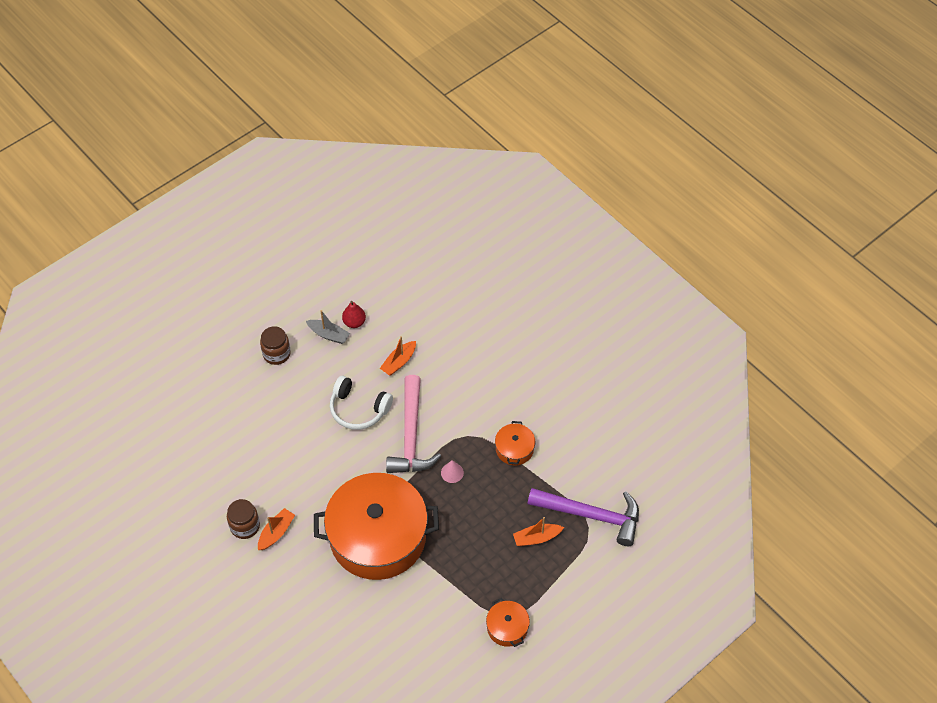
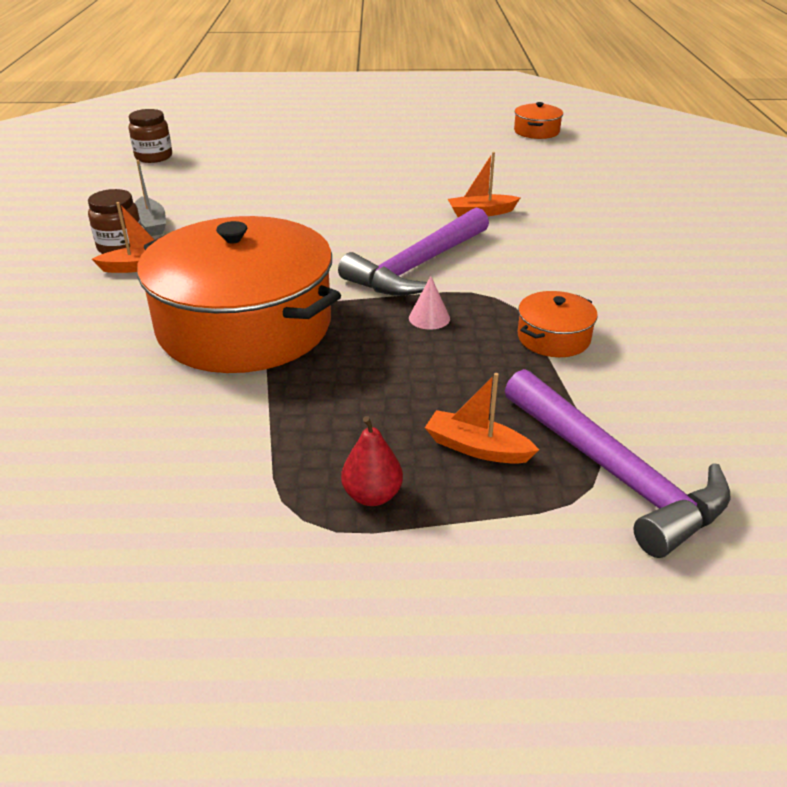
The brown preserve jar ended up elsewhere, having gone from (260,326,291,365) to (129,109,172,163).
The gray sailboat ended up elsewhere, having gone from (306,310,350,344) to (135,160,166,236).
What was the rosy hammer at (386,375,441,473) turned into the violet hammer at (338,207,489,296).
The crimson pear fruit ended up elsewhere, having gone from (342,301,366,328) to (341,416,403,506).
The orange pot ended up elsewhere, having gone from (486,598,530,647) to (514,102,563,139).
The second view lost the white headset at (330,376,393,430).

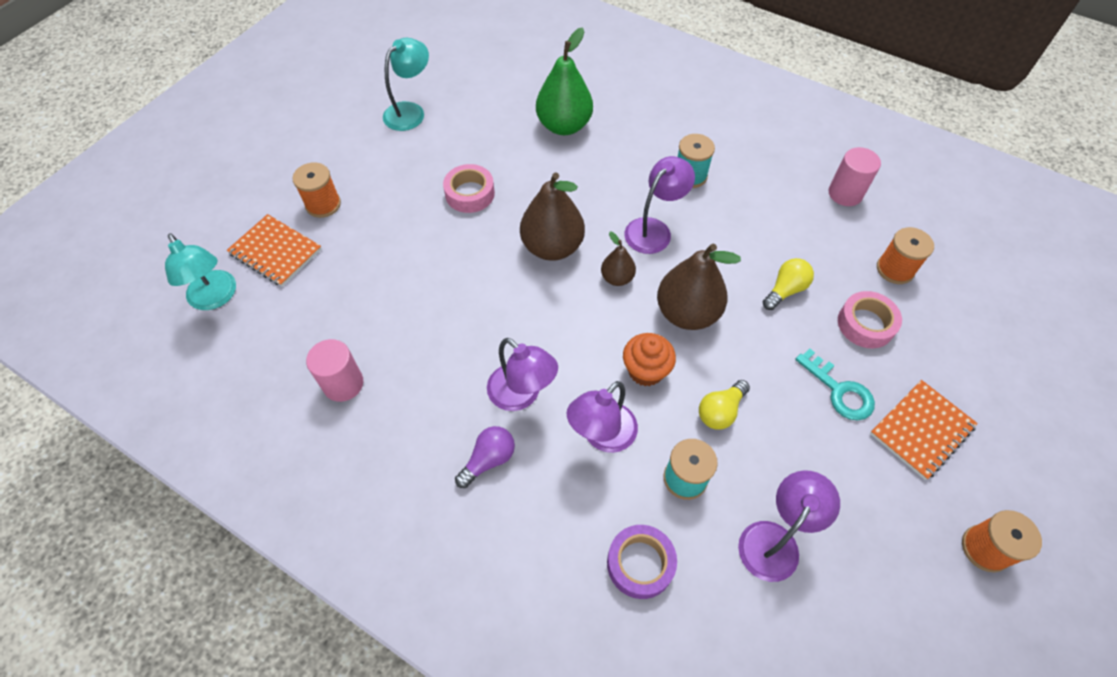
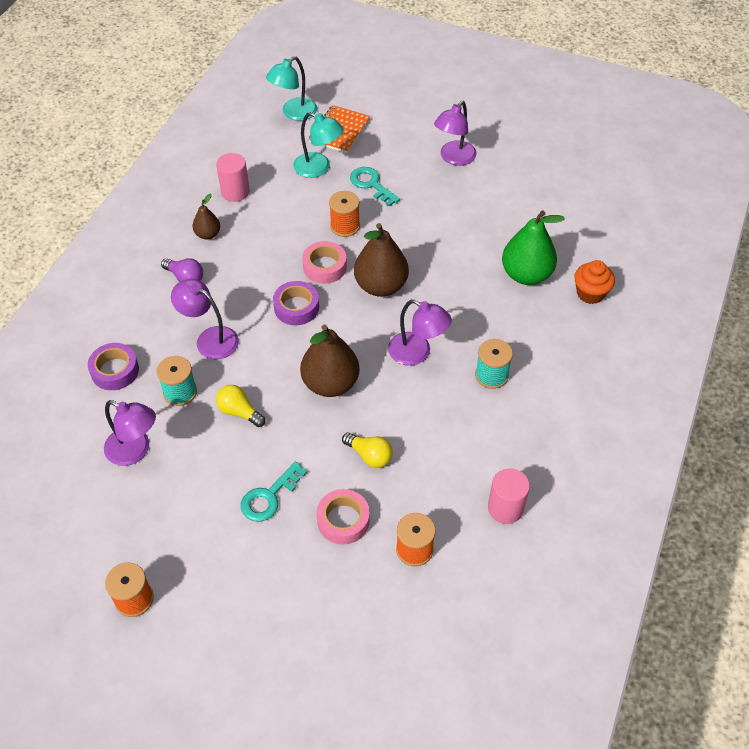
The brown pear fruit ended up elsewhere, having gone from (601,232,636,286) to (192,194,220,240).
The second view gained the violet tape at (273,281,319,325).
The aqua reading lamp ended up elsewhere, having gone from (383,38,429,131) to (293,112,344,178).
The rosy tape ended up elsewhere, having gone from (443,164,495,213) to (302,241,347,284).
The orange spool ended up elsewhere, having gone from (292,162,341,218) to (329,191,360,237).
The second view gained the aqua key at (350,167,400,207).
The violet reading lamp ended up elsewhere, having gone from (487,338,558,411) to (434,101,477,166).
The orange cupcake ended up elsewhere, having gone from (623,333,676,386) to (574,260,615,304).
The second view lost the orange notepad at (870,380,978,480).

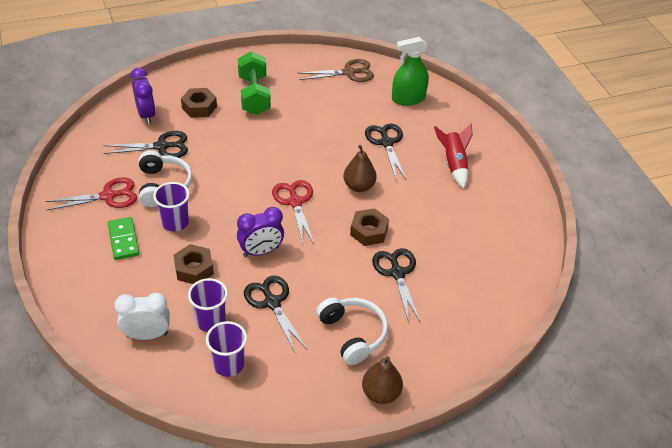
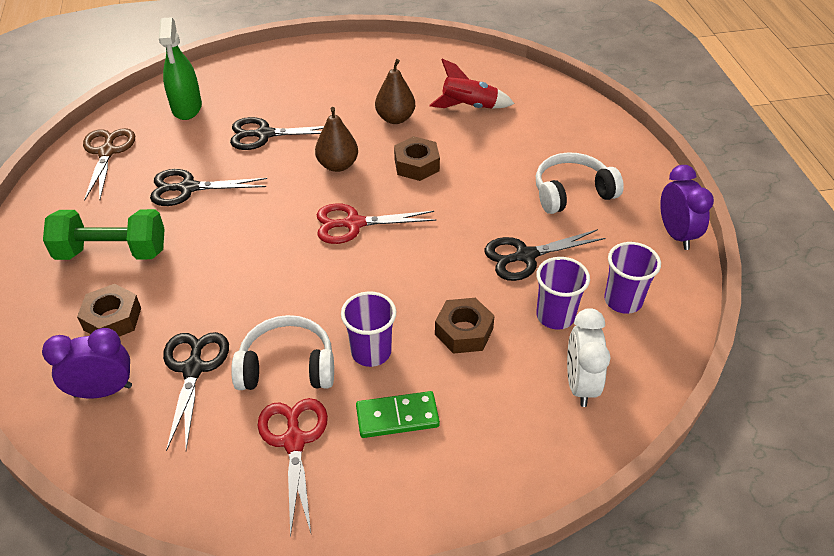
The black shears ended up elsewhere, having gone from (372,248,421,323) to (150,169,267,206).
The brown pear fruit ended up elsewhere, having gone from (362,356,403,404) to (375,59,415,124).
The crimson rocket ended up elsewhere, having gone from (434,124,473,189) to (430,59,514,109).
The violet clock ended up elsewhere, having gone from (237,207,284,257) to (660,165,714,250).

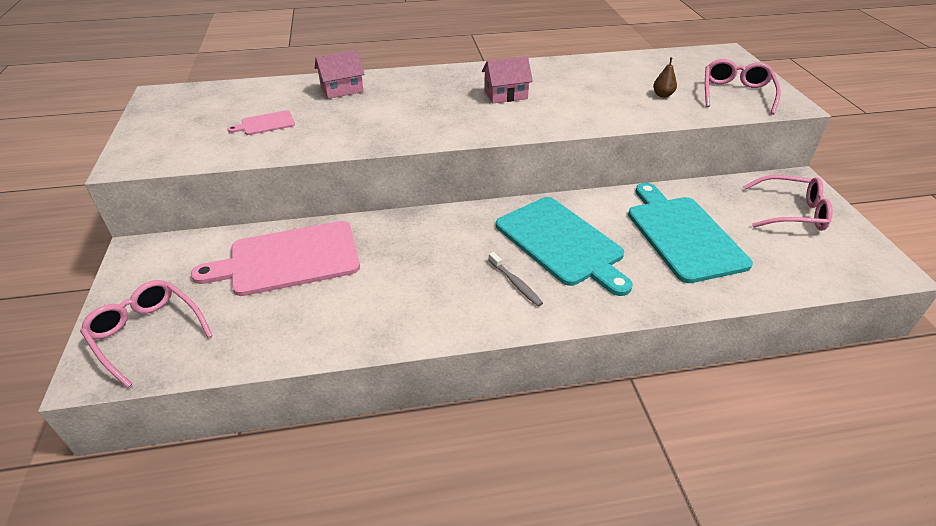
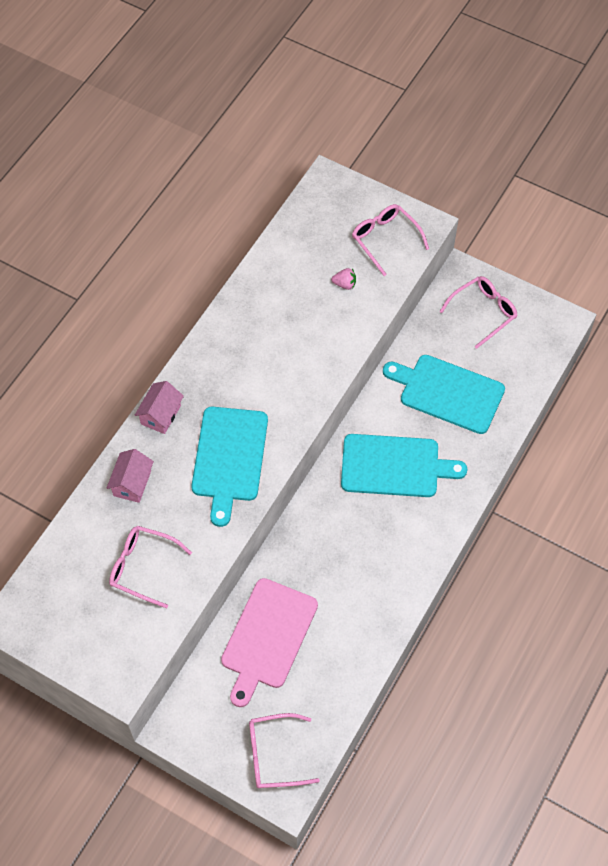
Where the rosy bread board stood at (227,110,295,135), the rosy glasses came to stand at (109,526,192,609).
The rosy toy house ended up elsewhere, having gone from (482,56,533,104) to (135,381,184,434).
The second view gained the aqua bread board at (191,407,268,527).
Where the brown pear fruit stood at (653,58,677,98), the rosy toy strawberry came to stand at (331,268,356,290).
The second view lost the gray dental brush at (489,252,543,307).

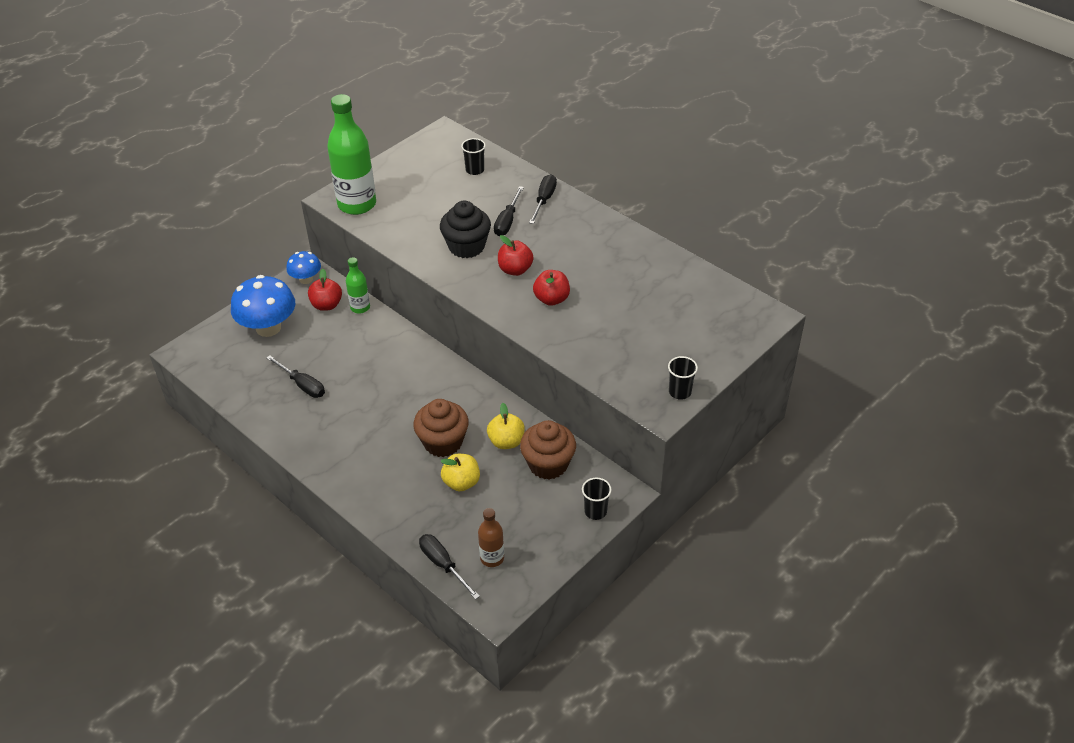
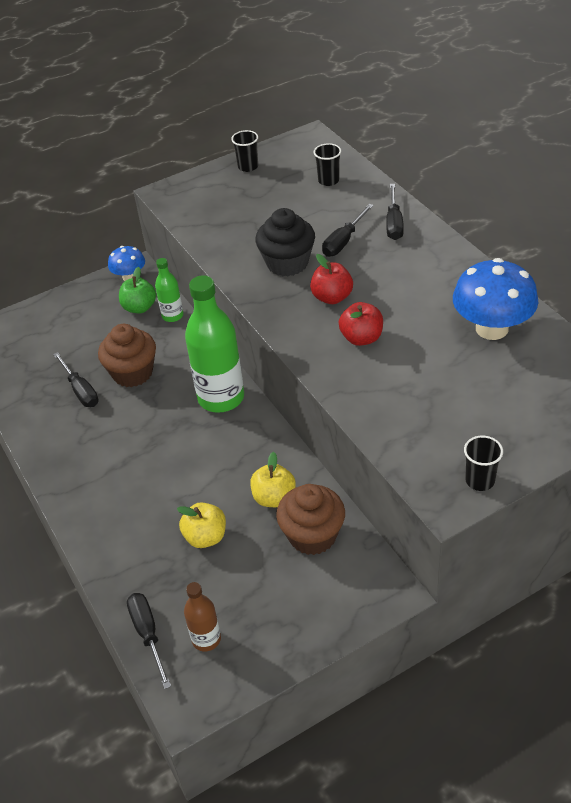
The brown cupcake ended up elsewhere, having gone from (413,399,469,457) to (98,324,156,387).
What was the crimson apple fruit at (308,269,342,311) turned into the green apple fruit at (119,267,156,313).
The green flask ended up elsewhere, having gone from (327,94,376,215) to (185,275,244,413).
The black tumbler ended up elsewhere, having gone from (582,478,611,520) to (231,130,258,172).
The black hand screwdriver at (529,174,557,224) ended up facing another way, 150 degrees clockwise from before.
The cobalt toadstool ended up elsewhere, having gone from (231,275,295,337) to (453,258,538,340).

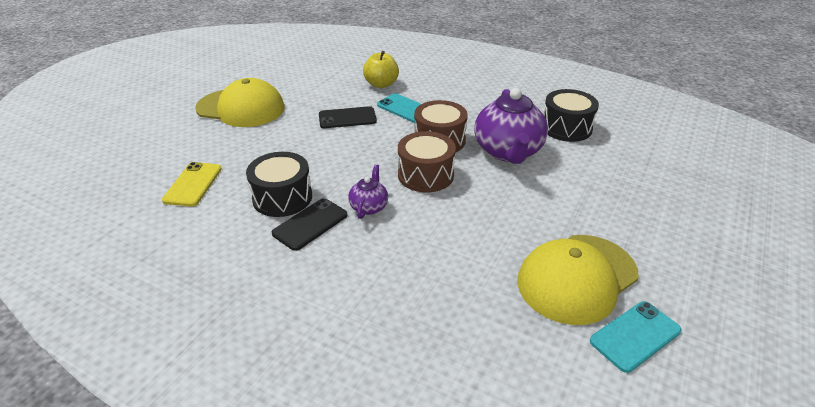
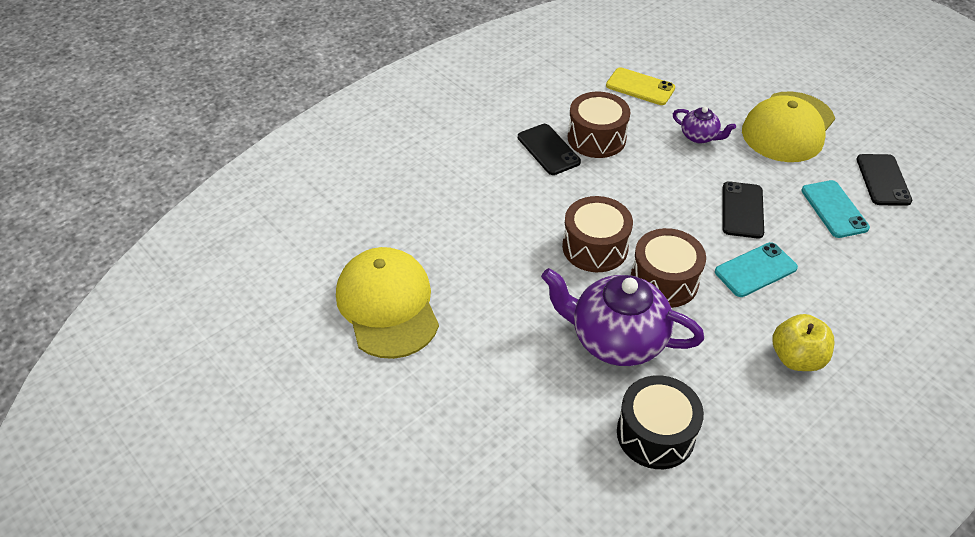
What was the black toy drum at (246,152,312,217) turned into the brown toy drum at (568,92,631,158).
The violet tea pot ended up elsewhere, having gone from (348,164,388,219) to (673,107,736,144).
The golden apple fruit ended up elsewhere, having gone from (363,51,399,88) to (773,314,834,371).
The aqua mobile phone ended up elsewhere, having gone from (590,301,681,373) to (801,180,870,238).
The second view gained the black mobile phone at (857,154,912,206).

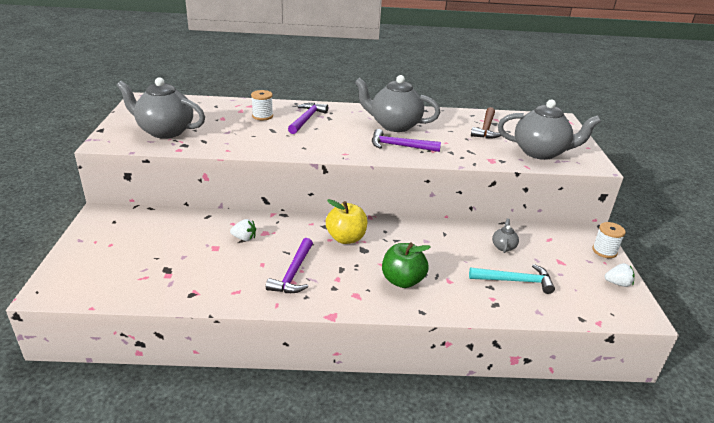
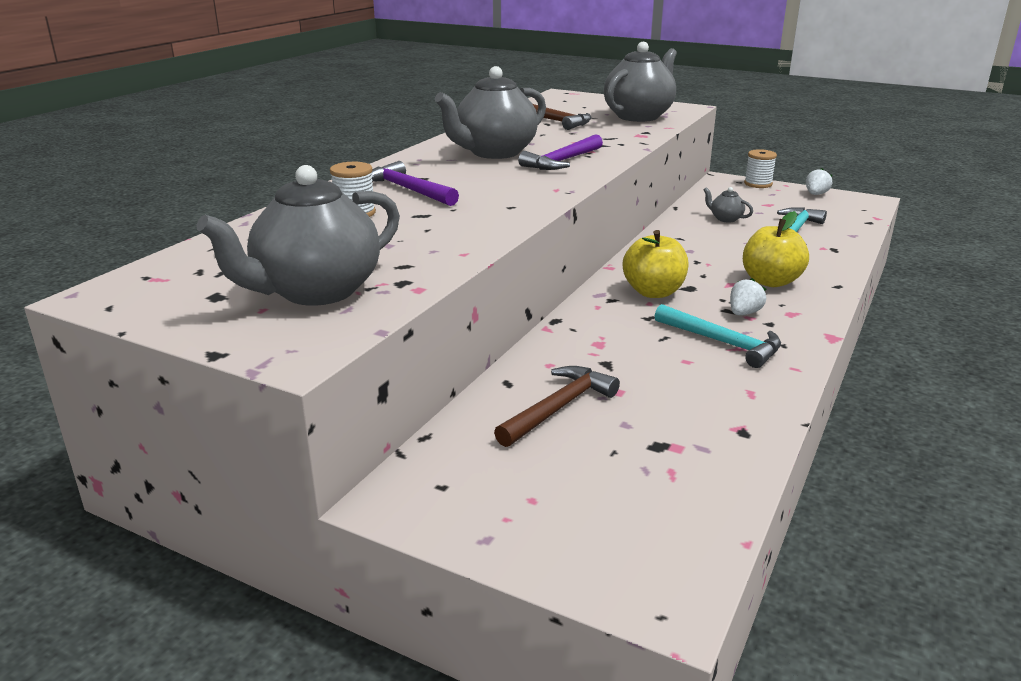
The second view gained the brown hammer at (494,366,620,447).
What was the violet hammer at (266,238,313,293) turned into the aqua hammer at (655,304,781,368).
The white toy strawberry ended up elsewhere, having gone from (230,219,256,241) to (730,278,766,315).
What was the green apple fruit at (382,243,431,288) turned into the golden apple fruit at (743,211,809,287).

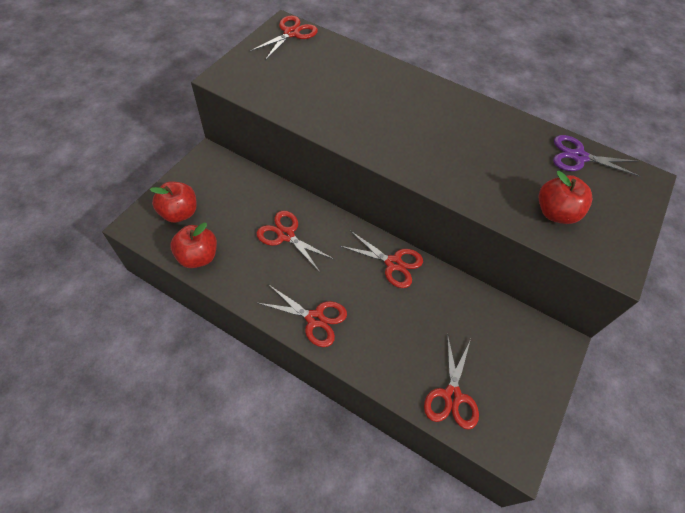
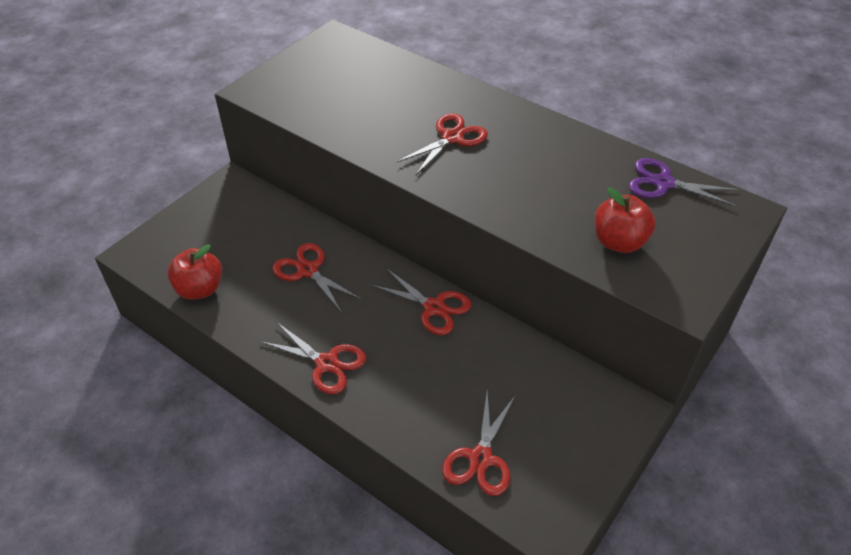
The crimson shears ended up elsewhere, having gone from (250,15,318,60) to (396,113,488,175).
The second view lost the crimson apple fruit at (150,181,197,223).

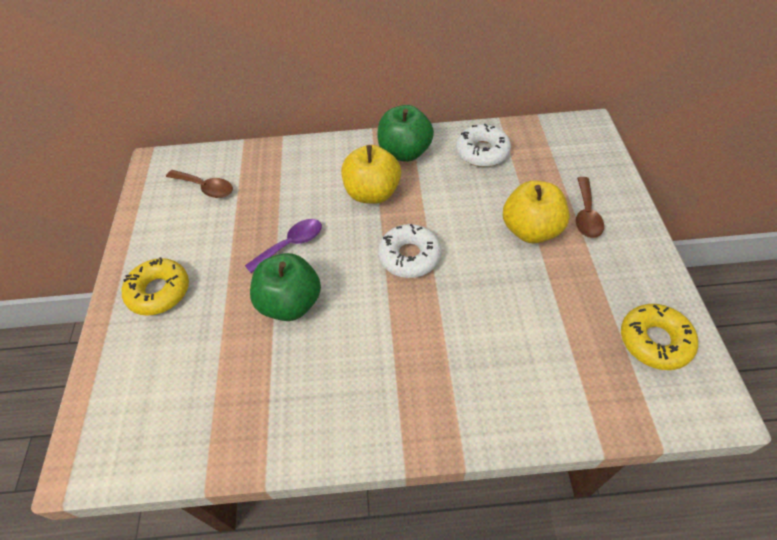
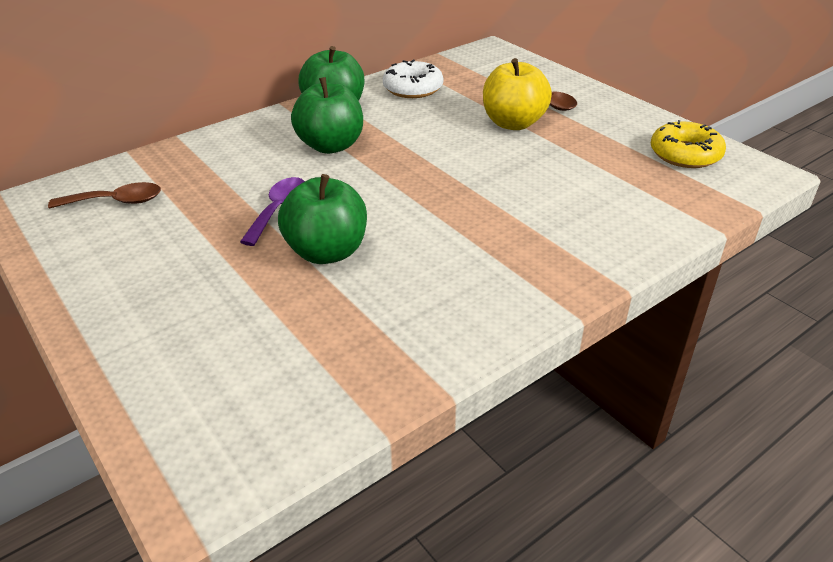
What was the golden apple fruit at (341,145,401,204) turned into the green apple fruit at (291,77,363,154).
The second view lost the golden glazed donut at (122,257,189,316).
The second view lost the white glazed donut at (378,224,441,278).

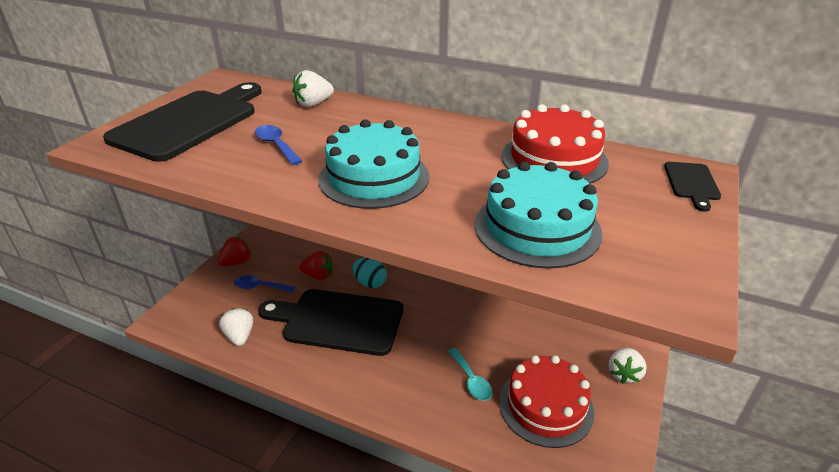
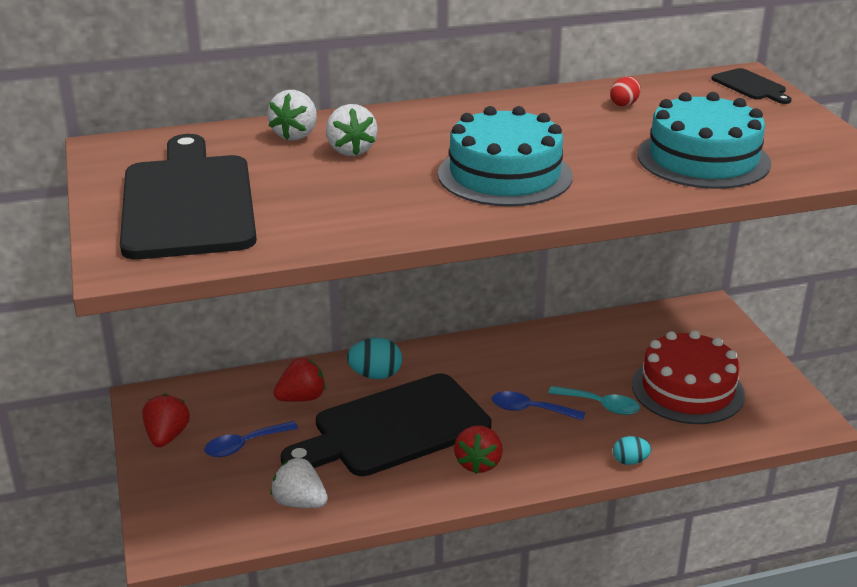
The white toy strawberry ended up elsewhere, having gone from (609,348,647,384) to (326,104,378,156).
The second view gained the crimson toy strawberry at (454,425,503,474).
The cobalt tablespoon ended up elsewhere, having gone from (255,125,302,165) to (492,391,585,420).
Where the crimson layer cake stood at (501,104,609,184), the crimson toy egg came to stand at (610,77,641,107).
The second view gained the aqua toy egg at (613,436,651,465).

